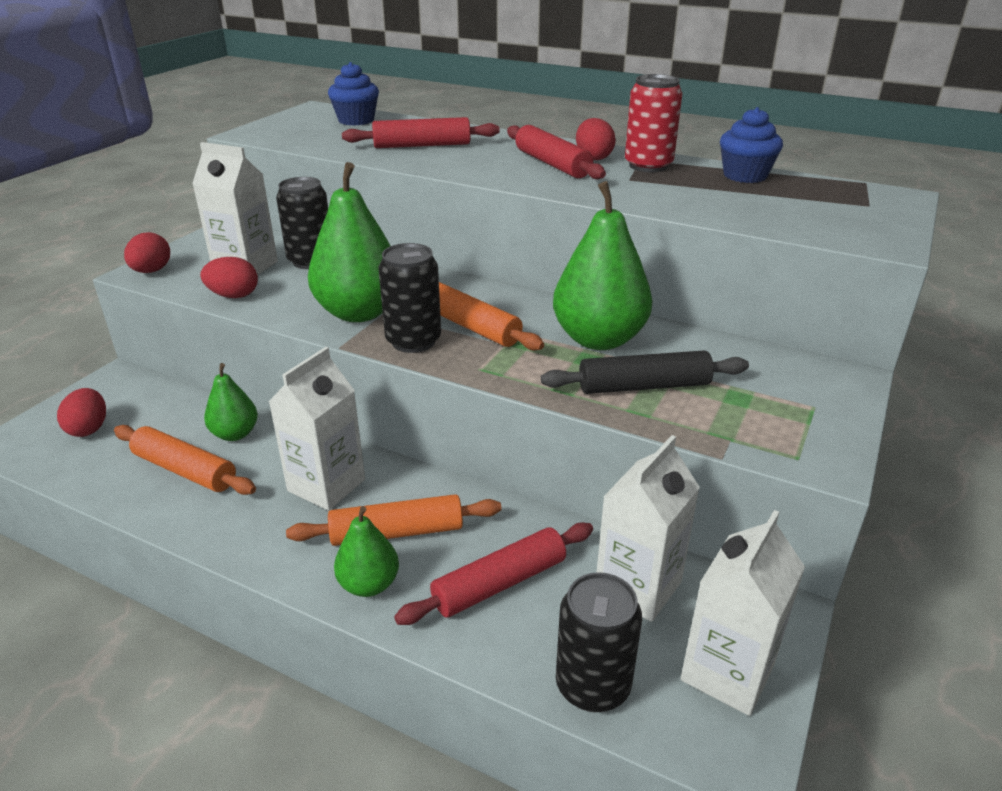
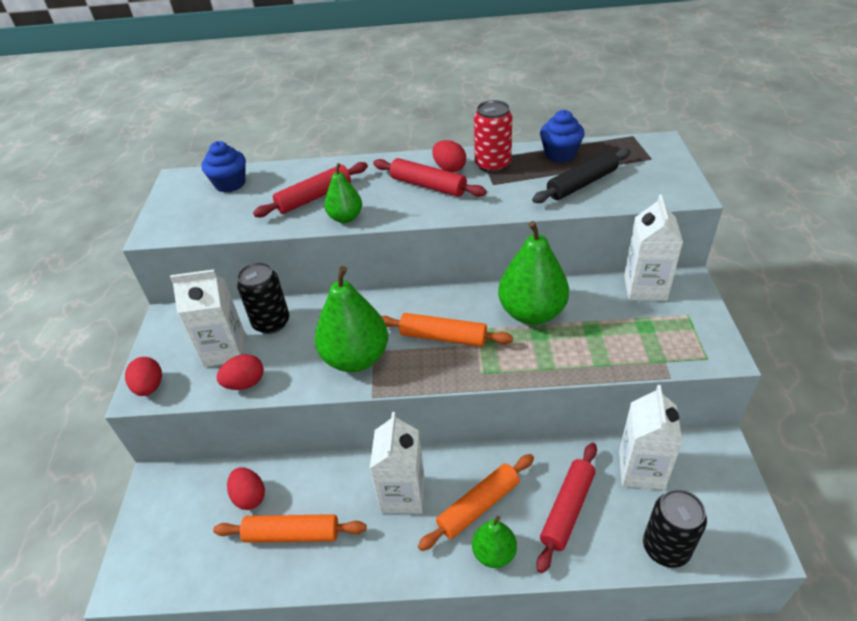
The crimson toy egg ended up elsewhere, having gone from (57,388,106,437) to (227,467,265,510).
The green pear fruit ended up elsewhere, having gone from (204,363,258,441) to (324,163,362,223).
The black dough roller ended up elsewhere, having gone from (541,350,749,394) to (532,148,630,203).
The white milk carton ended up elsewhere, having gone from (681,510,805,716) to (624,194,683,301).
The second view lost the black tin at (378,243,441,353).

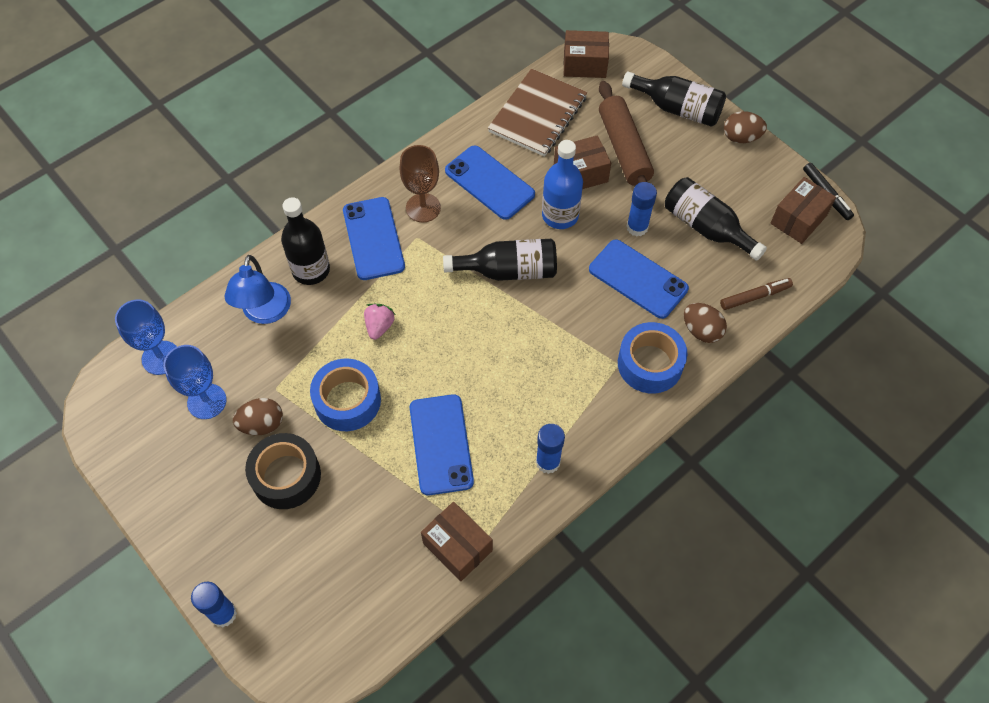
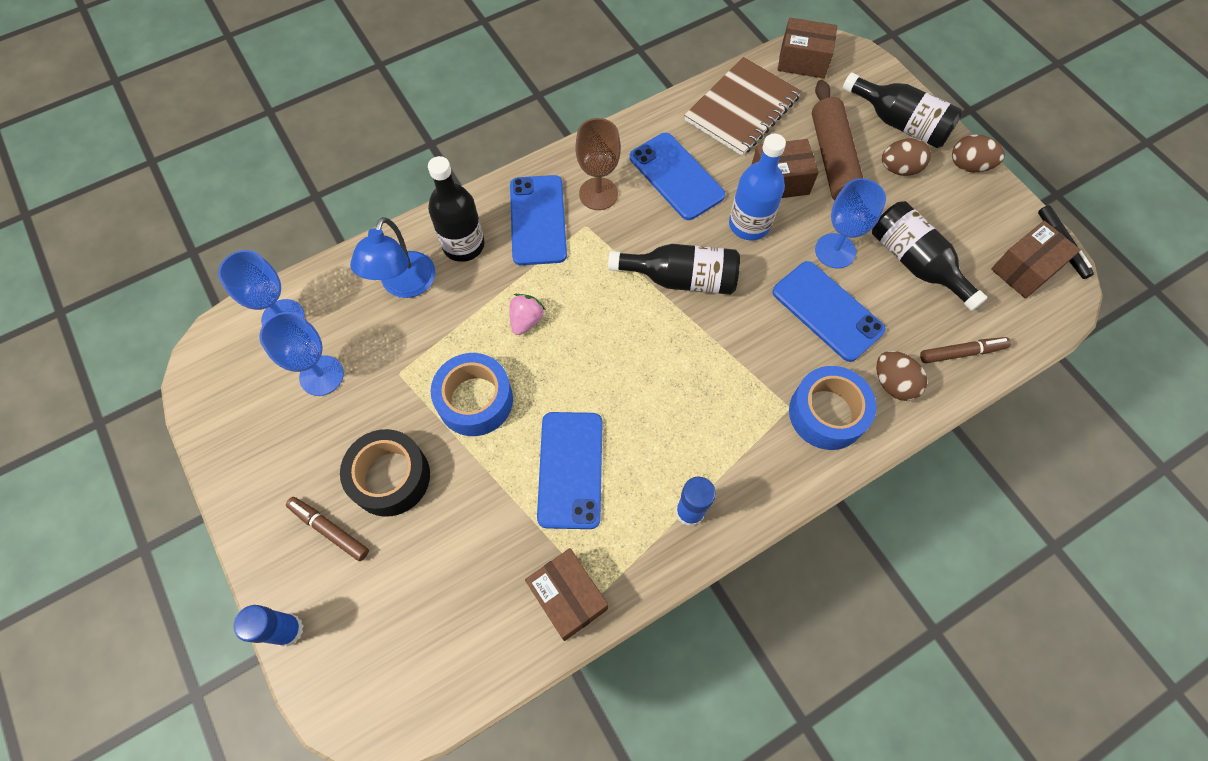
The second view gained the brown marker at (286,497,369,561).
Where the cobalt glue stick stood at (626,182,657,236), the cobalt wine glass came to stand at (815,178,886,268).
The brown toy egg ended up elsewhere, having gone from (233,398,283,435) to (882,138,931,176).

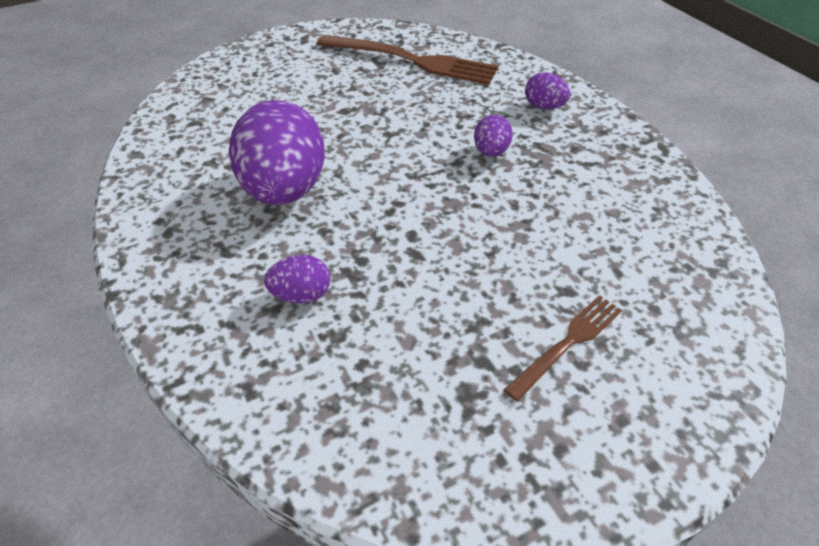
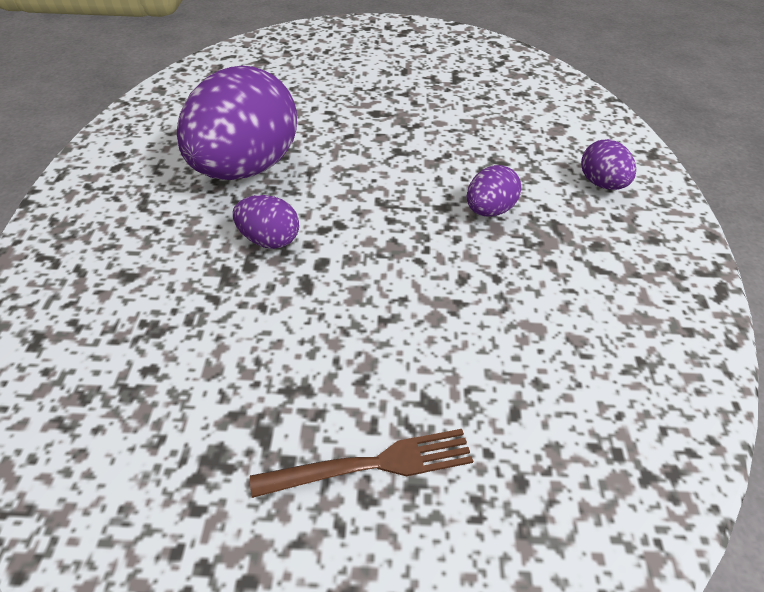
The violet toy egg ended up elsewhere, having gone from (264,255,331,304) to (233,195,299,249).
The second view lost the brown table fork at (317,35,498,85).

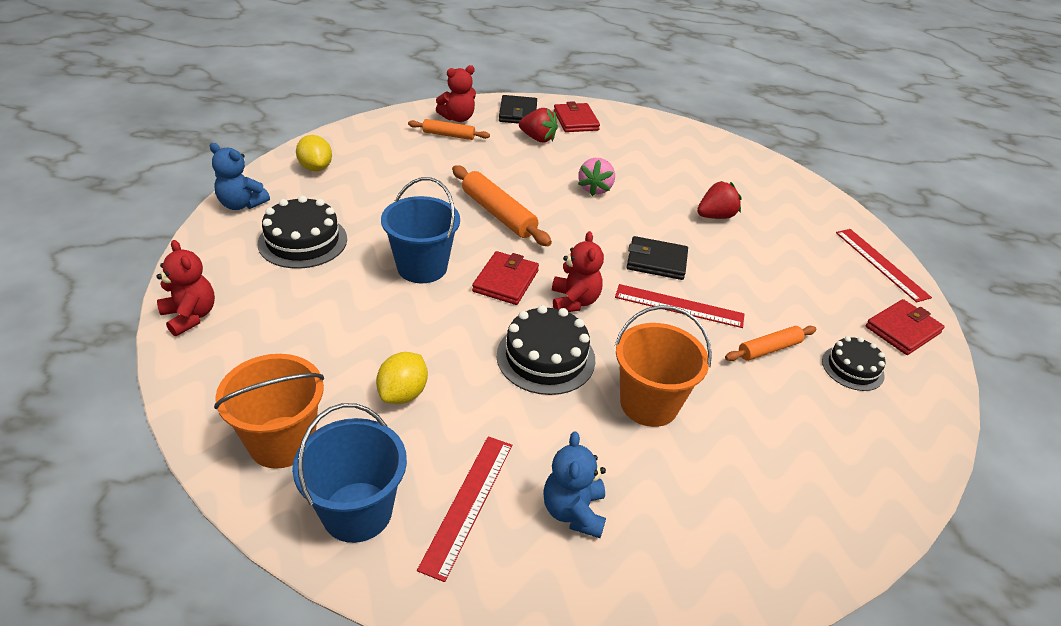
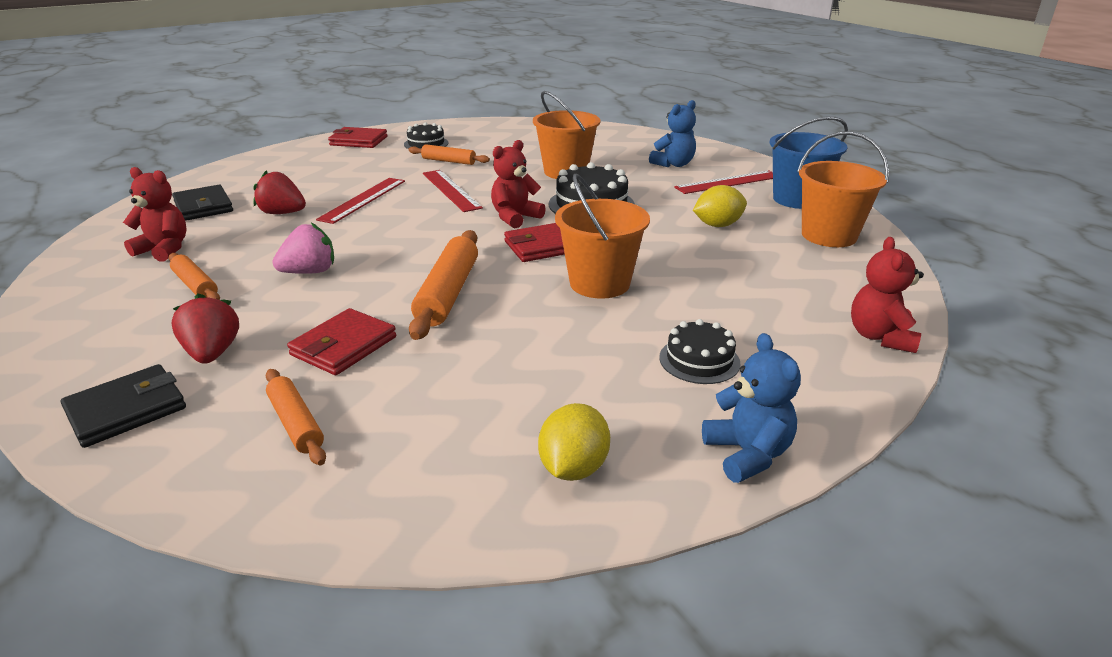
The crimson teddy ended up elsewhere, having gone from (436,65,476,122) to (123,167,187,262).
The second view gained the orange dough roller at (169,253,220,300).
The black wallet ended up elsewhere, having gone from (627,236,688,280) to (172,185,233,221).
The crimson wallet ended up elsewhere, having gone from (554,101,600,132) to (287,308,396,375).
The crimson measuring stick ended up elsewhere, having gone from (836,229,932,302) to (316,178,405,224).
What was the cobalt sand bucket at (381,177,460,283) turned into the orange sand bucket at (555,174,650,299).
The size of the black layer cake at (258,196,347,269) changed by a factor of 0.63.

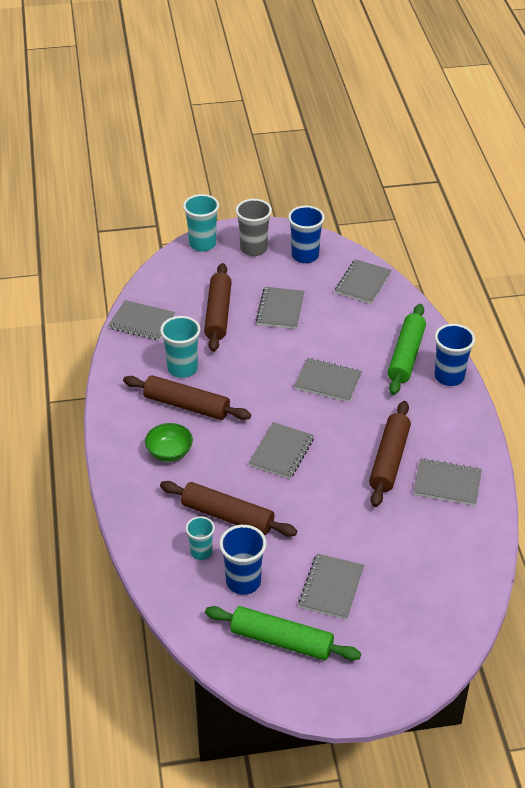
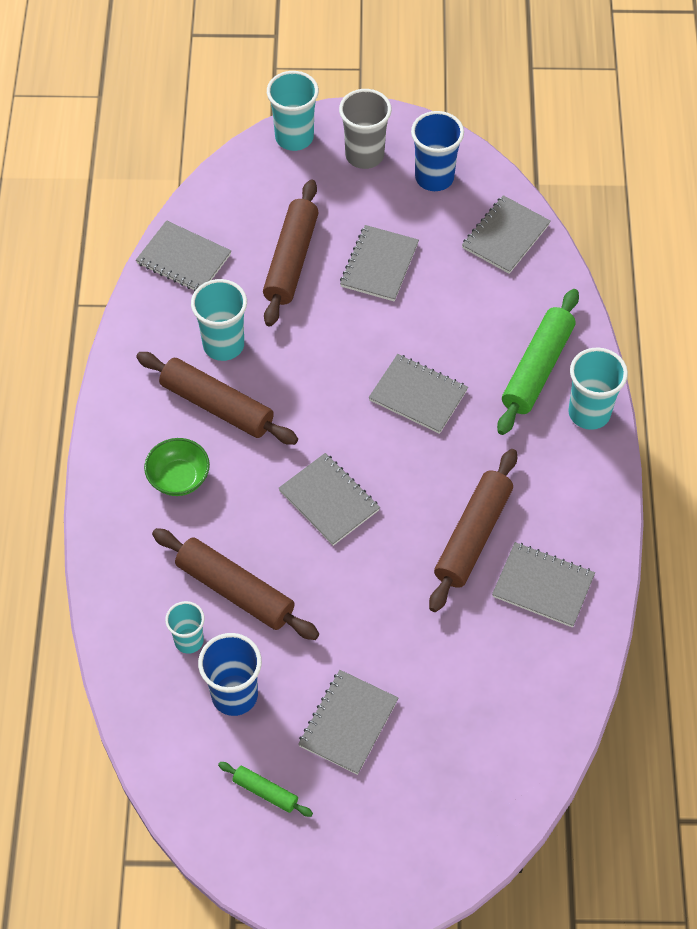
The size of the green dough roller at (205,606,361,661) changed by a factor of 0.50.
The gray notepad at (249,422,314,479) ended up facing another way, 75 degrees counterclockwise from before.
What was the cobalt tumbler at (434,324,475,386) turned into the aqua tumbler at (568,347,628,430).

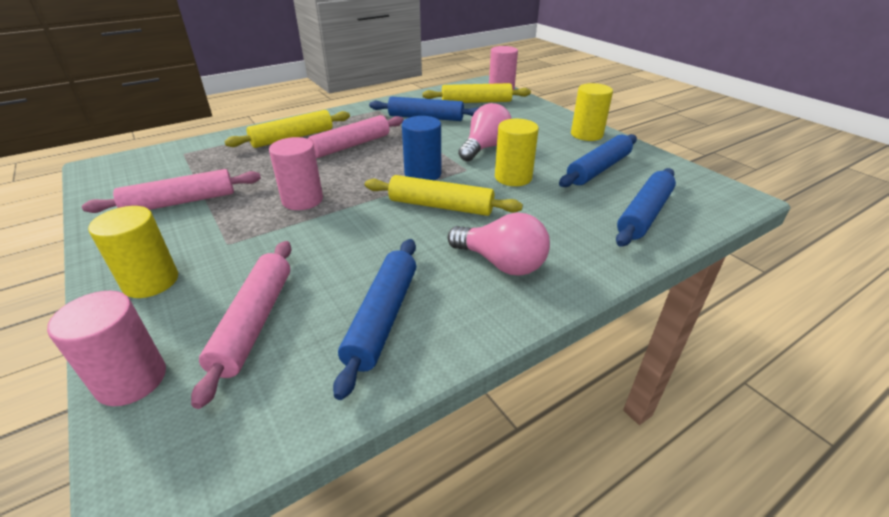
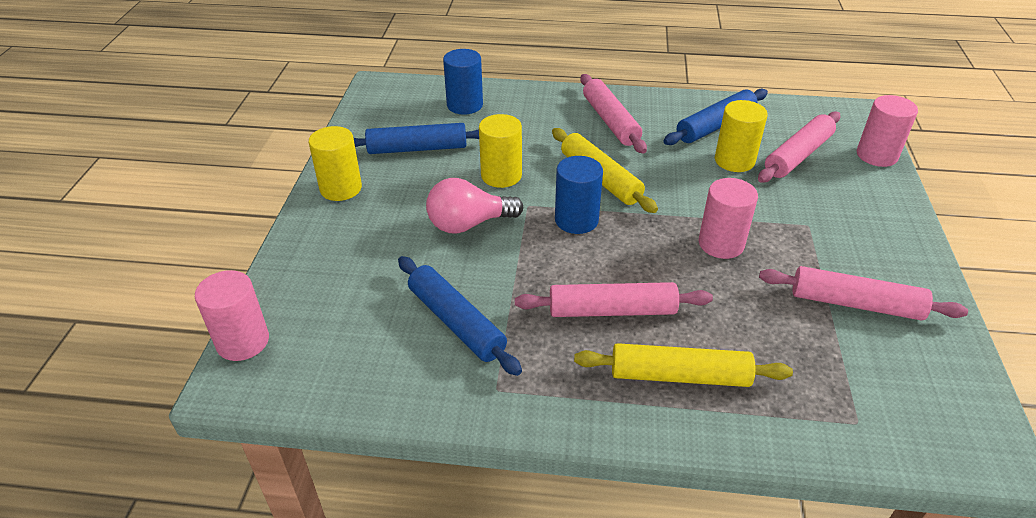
Where the cobalt dough roller stood at (616,168,676,247), the cobalt solid cylinder came to stand at (443,49,483,115).
Where the rosy light bulb stood at (447,212,550,276), the rosy dough roller came to stand at (581,74,647,154).
The golden solid cylinder ended up elsewhere, having gone from (88,206,178,298) to (715,100,768,172).
The second view lost the golden dough roller at (423,83,531,103).

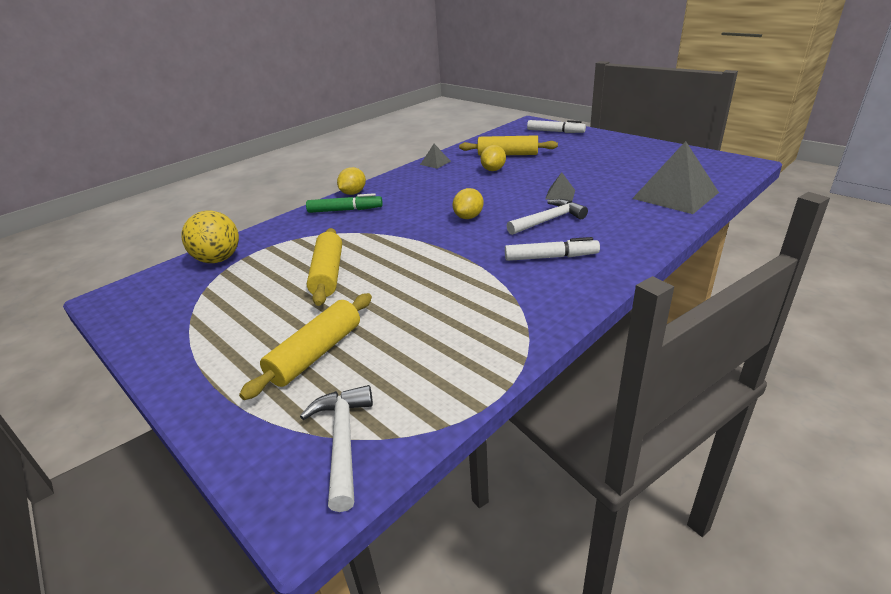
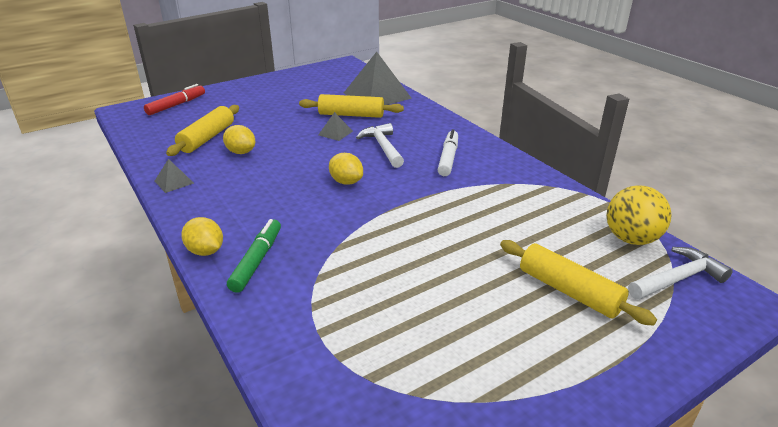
What was the white marker at (527,120,586,133) turned into the crimson marker at (144,84,205,115).
The golden dough roller ended up elsewhere, having gone from (307,228,342,306) to (299,94,404,118).
The golden sphere ended up elsewhere, having gone from (182,211,239,263) to (606,185,672,245).
The white hammer at (300,385,373,512) ended up facing another way, 150 degrees clockwise from before.

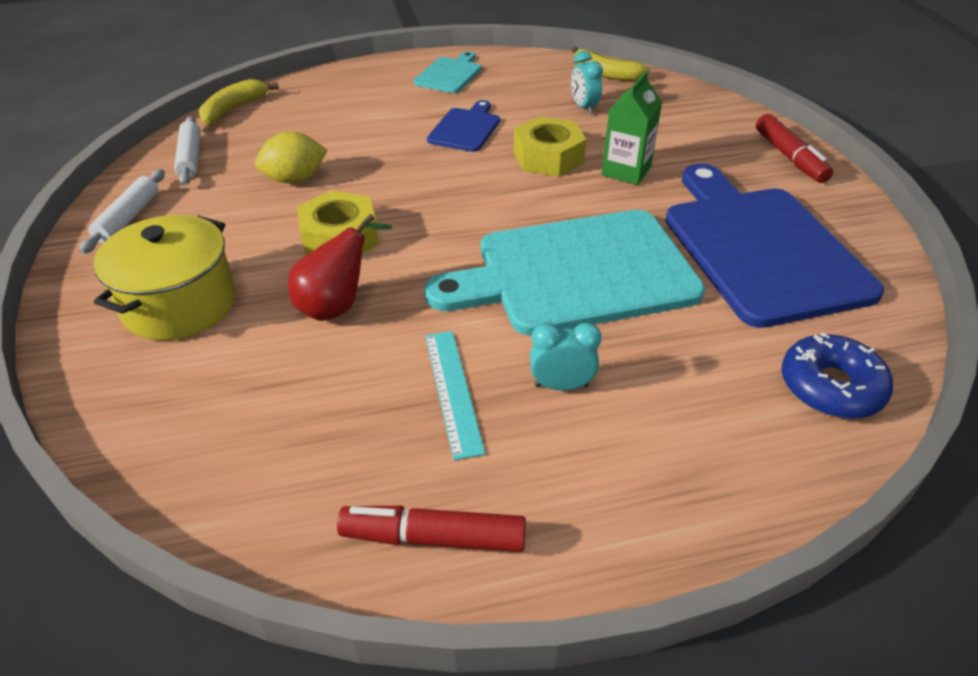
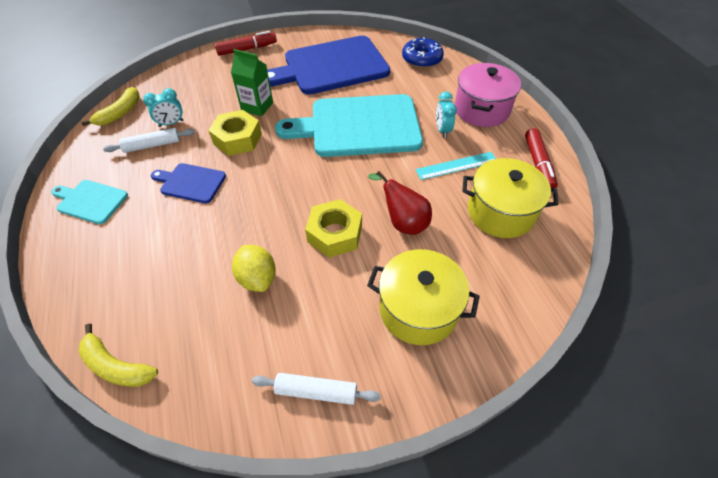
The white dough roller ended up elsewhere, having gone from (174,116,201,185) to (103,128,195,153).
The aqua bread board at (425,210,705,336) ended up facing another way, 105 degrees clockwise from before.
The second view gained the rosy pot at (454,63,521,127).
The second view gained the golden pot at (462,158,559,238).

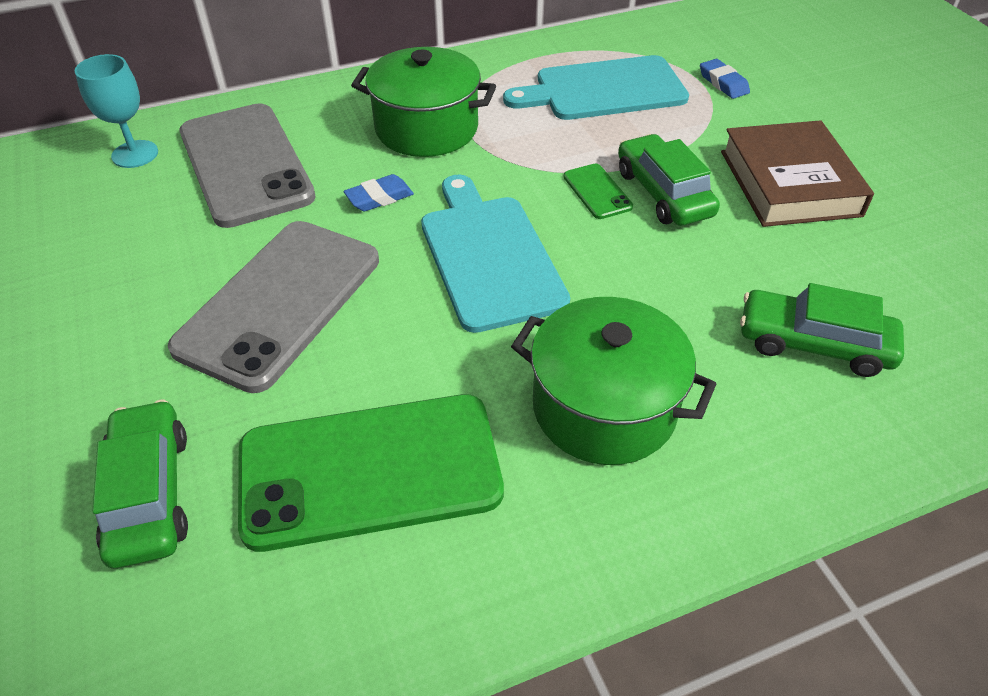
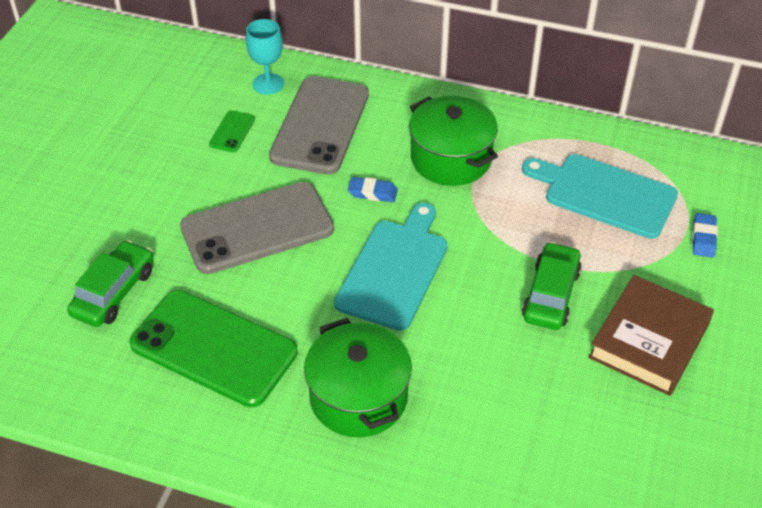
The green mobile phone ended up elsewhere, having gone from (564,164,633,219) to (209,110,255,152).
The second view lost the green automobile at (740,283,904,377).

